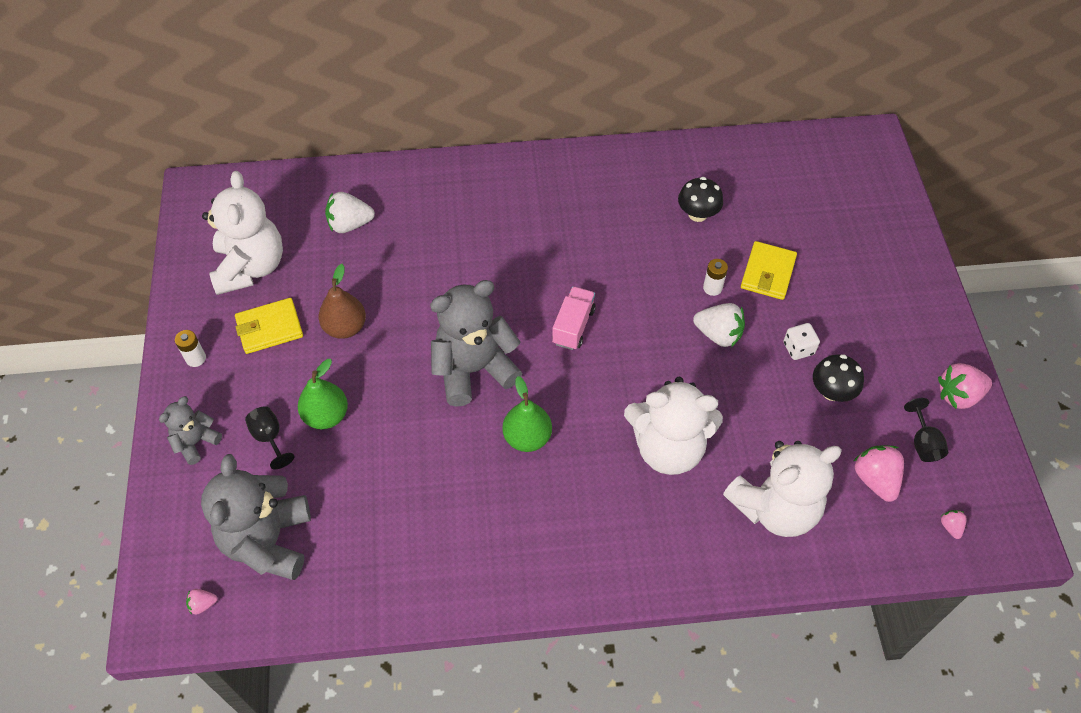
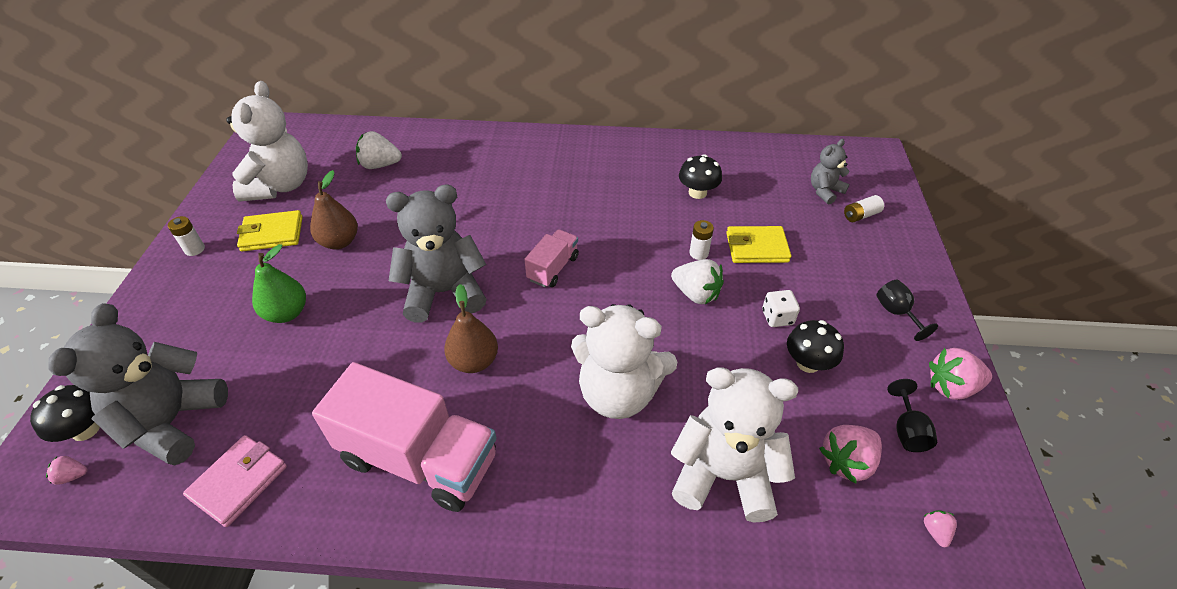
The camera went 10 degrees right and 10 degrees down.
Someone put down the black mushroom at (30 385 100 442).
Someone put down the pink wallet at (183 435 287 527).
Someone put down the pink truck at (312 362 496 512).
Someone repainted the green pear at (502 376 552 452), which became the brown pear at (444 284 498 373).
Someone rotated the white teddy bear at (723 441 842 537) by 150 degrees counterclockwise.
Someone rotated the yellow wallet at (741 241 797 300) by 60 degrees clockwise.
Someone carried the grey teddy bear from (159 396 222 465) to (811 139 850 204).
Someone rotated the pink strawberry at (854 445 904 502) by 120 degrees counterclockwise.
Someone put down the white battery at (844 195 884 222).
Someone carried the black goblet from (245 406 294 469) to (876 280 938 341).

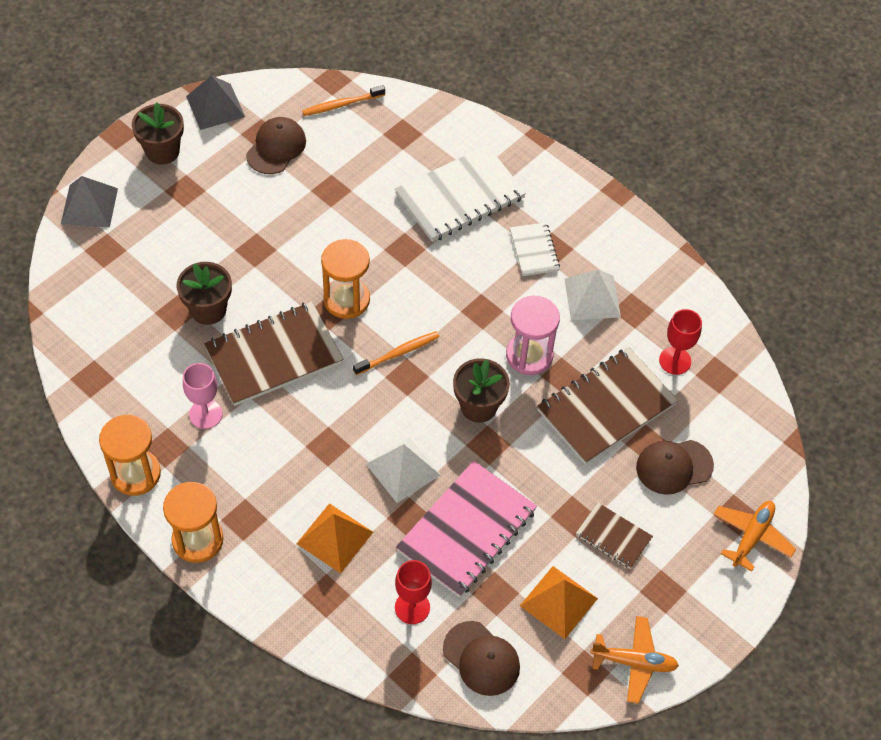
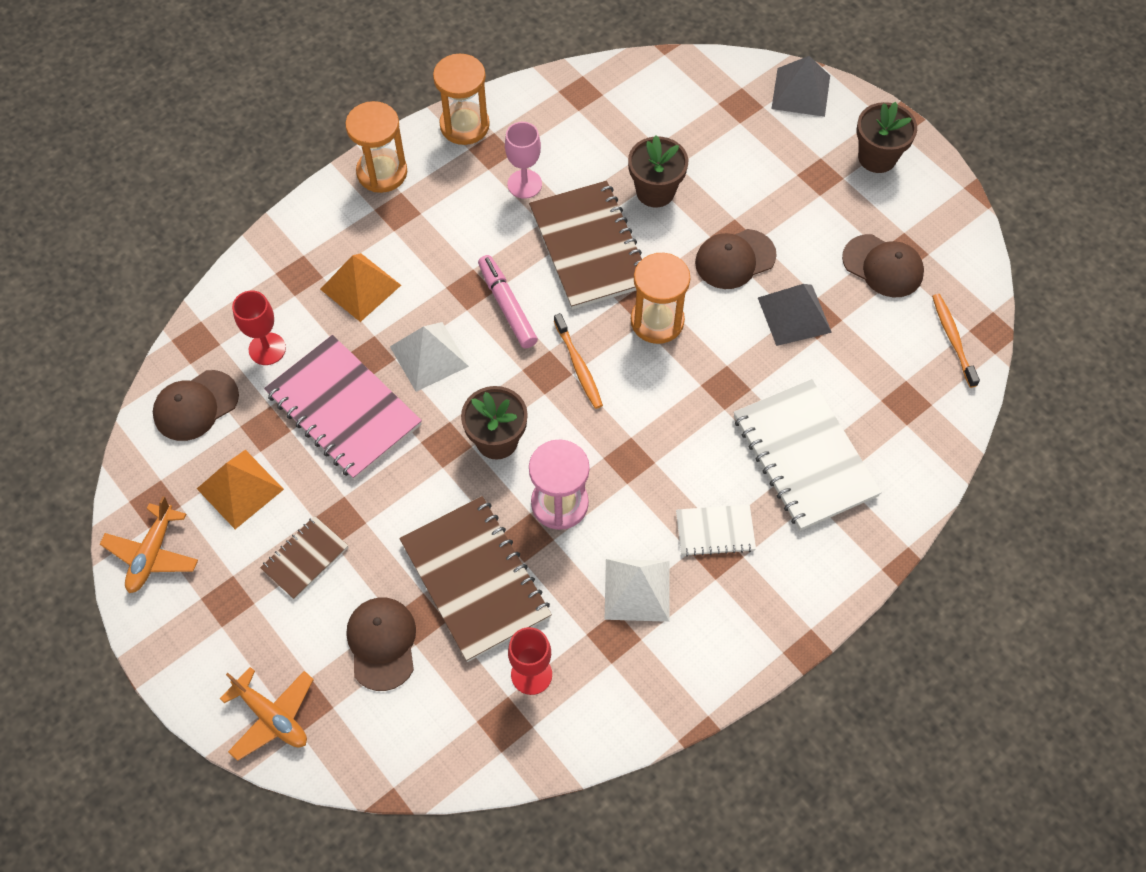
The camera went 100 degrees right and 5 degrees up.
Someone put down the pink marker at (478 255 538 348).
Someone put down the brown cap at (695 229 777 289).
Someone carried the grey pyramid from (186 75 245 130) to (758 284 832 346).

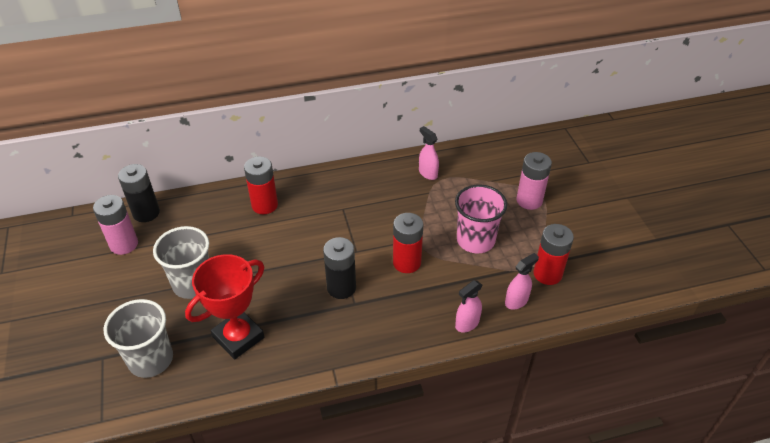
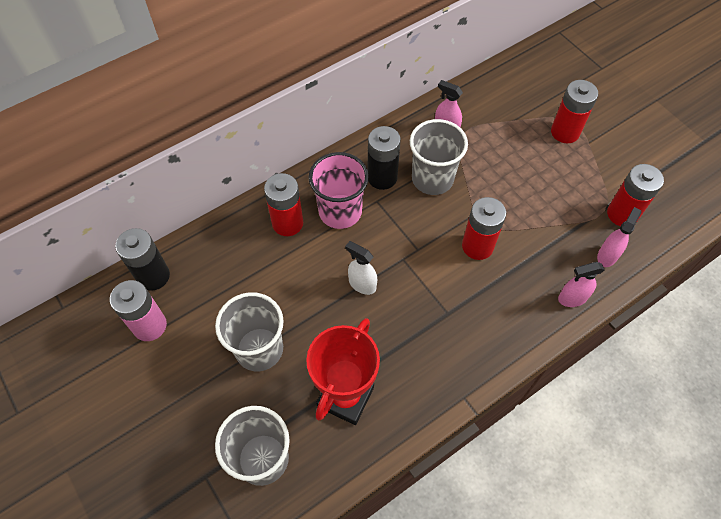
The camera went 20 degrees left and 15 degrees up.
Someone carried the pink cup from (455 185 507 253) to (308 152 369 229).
Someone put down the white spray bottle at (345 241 377 295).
Someone carried the black battery from (323 237 356 299) to (367 126 401 190).
Someone put down the grey cup at (410 119 468 195).
Someone repainted the pink battery at (516 152 552 210), which became the red battery at (551 80 598 143).
Someone rotated the pink spray bottle at (455 280 482 333) by 45 degrees clockwise.

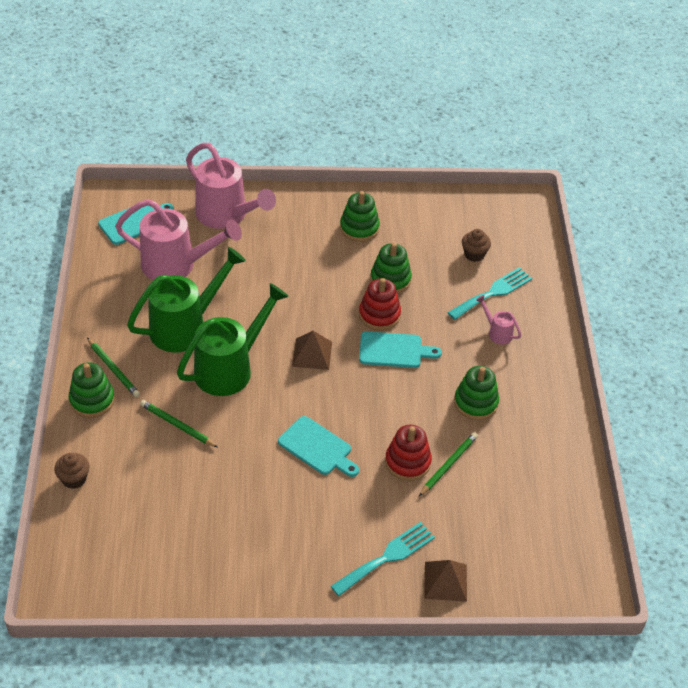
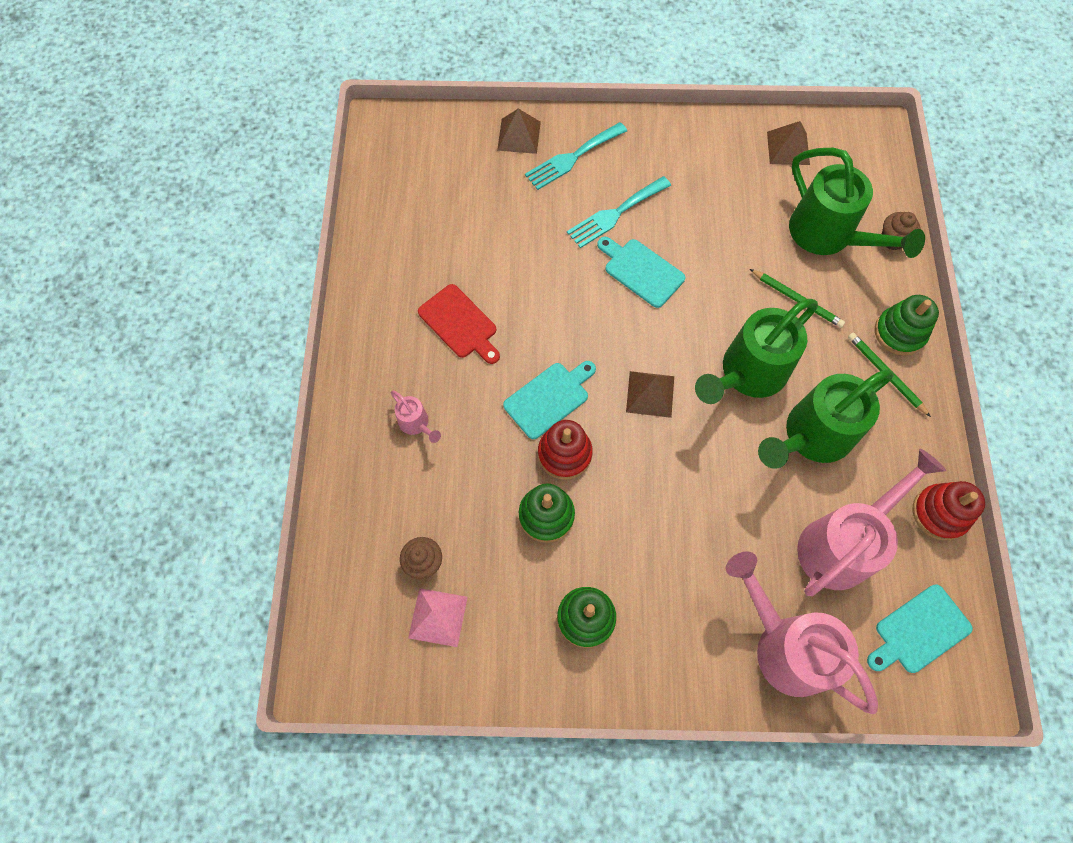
The camera went 175 degrees left and 20 degrees up.
Someone put down the pink pyramid at (408 588 468 647).
Someone swapped the green stacking toy at (454 366 499 420) for the red cutting board at (418 284 500 364).
Someone rotated the turquoise cutting board at (359 331 442 368) by 135 degrees clockwise.
Someone carried the turquoise fork from (447 267 532 320) to (567 176 671 248).
Someone put down the brown pyramid at (767 121 810 165).
Someone put down the green watering can at (789 148 925 258).
Someone rotated the pink watering can at (115 199 242 280) by 120 degrees clockwise.
Someone carried the red stacking toy from (385 425 432 481) to (912 481 985 541).
Someone took away the green pencil at (419 432 478 496).

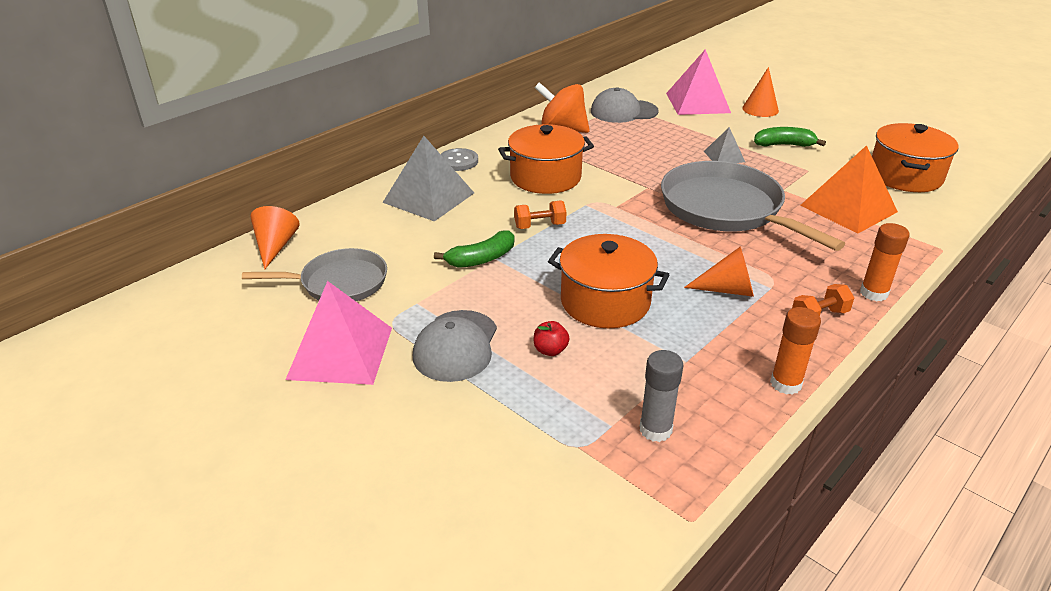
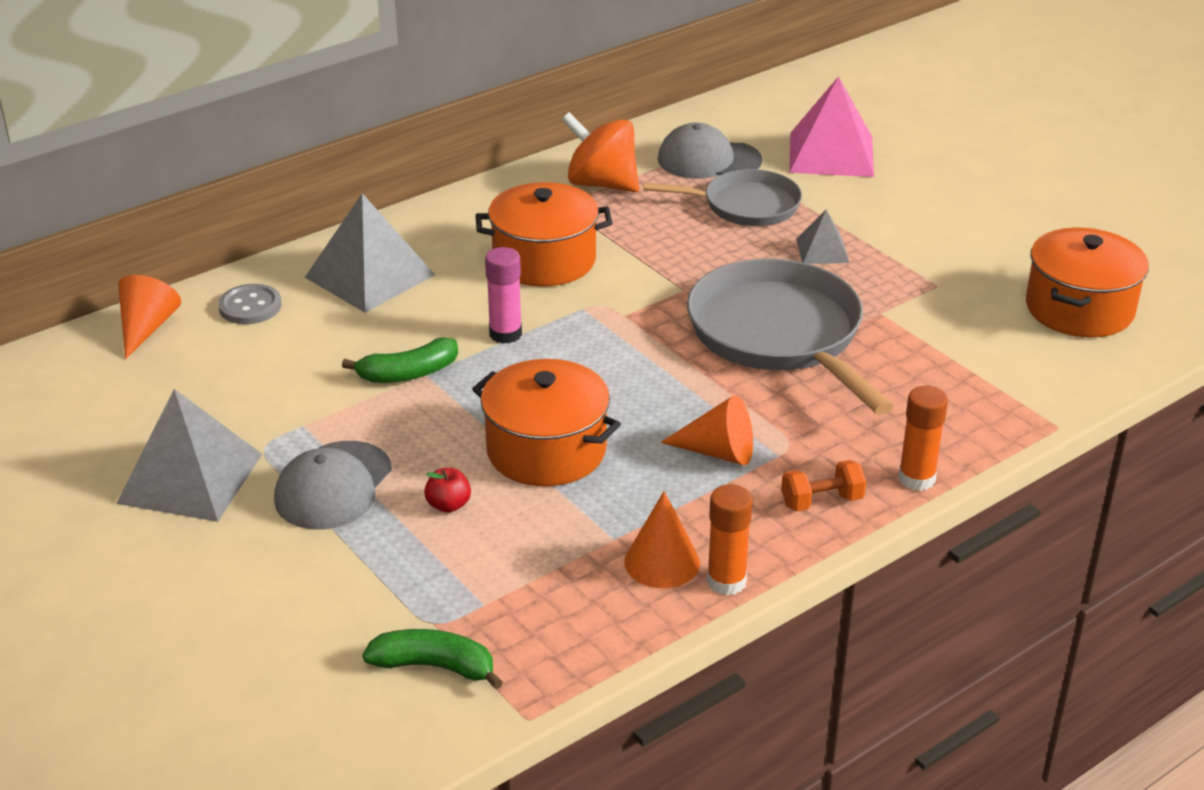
The camera went 10 degrees right and 0 degrees up.
Someone repainted the pink pyramid at (285 281 392 385), which became the grey pyramid at (116 389 262 522).
Someone carried the grey button from (441 148 478 171) to (218 284 282 324).
Someone carried the green banana from (754 127 826 147) to (362 629 503 689).
Someone swapped the orange dumbbell at (514 201 566 229) for the pink glue stick at (485 247 522 344).
Someone carried the orange cone from (742 67 779 117) to (624 491 700 588).
Someone carried the grey pan from (242 248 387 301) to (643 169 802 226).
Someone took away the grey glue stick at (640 350 683 442).
Someone took away the orange pyramid at (801 145 898 234).

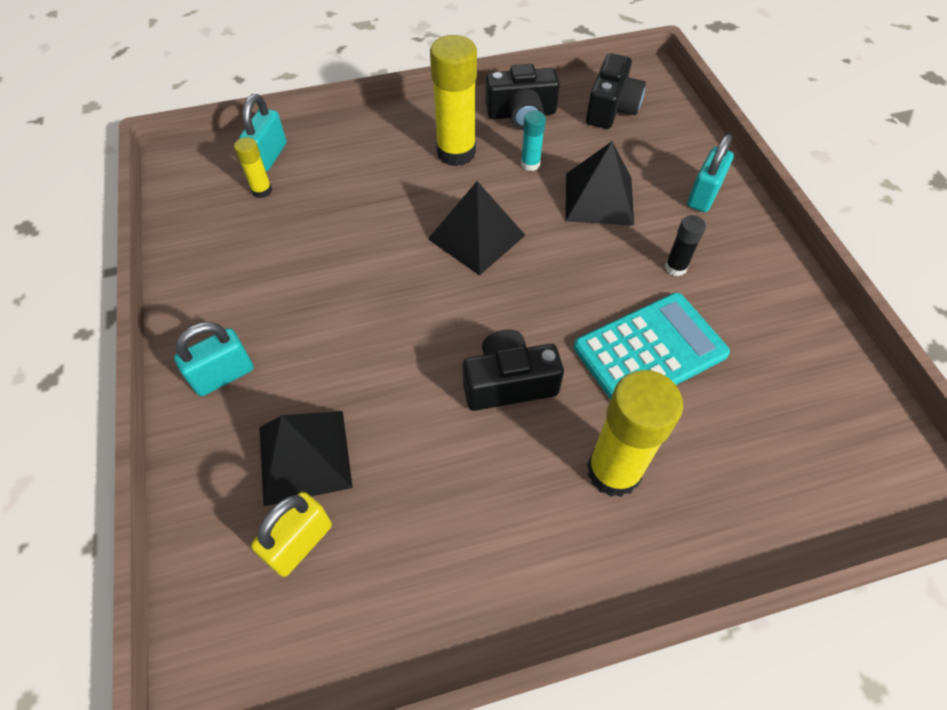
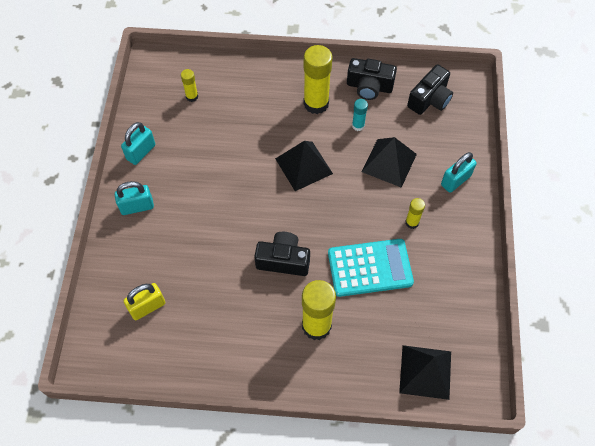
The camera went 20 degrees right and 5 degrees up.
Someone carried the turquoise padlock from (239 94 286 172) to (121 122 155 165).
Someone carried the black pyramid from (259 411 353 506) to (399 345 451 400).
Someone repainted the black glue stick at (665 215 706 276), which became the yellow glue stick at (405 198 425 229).

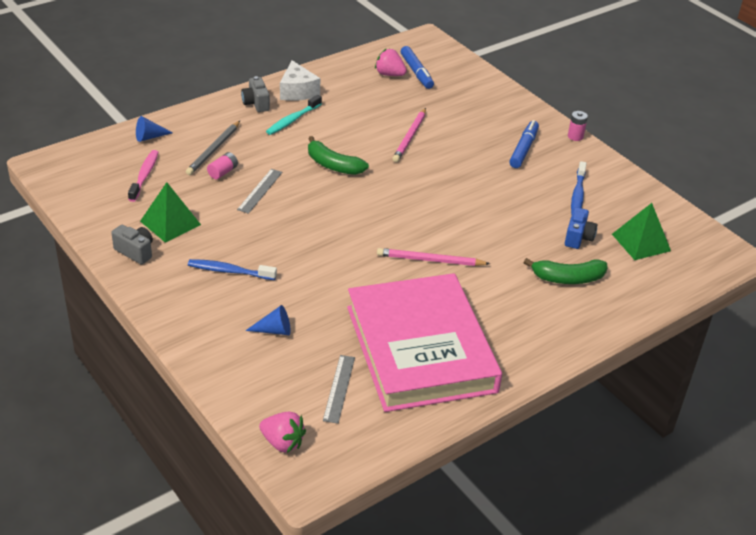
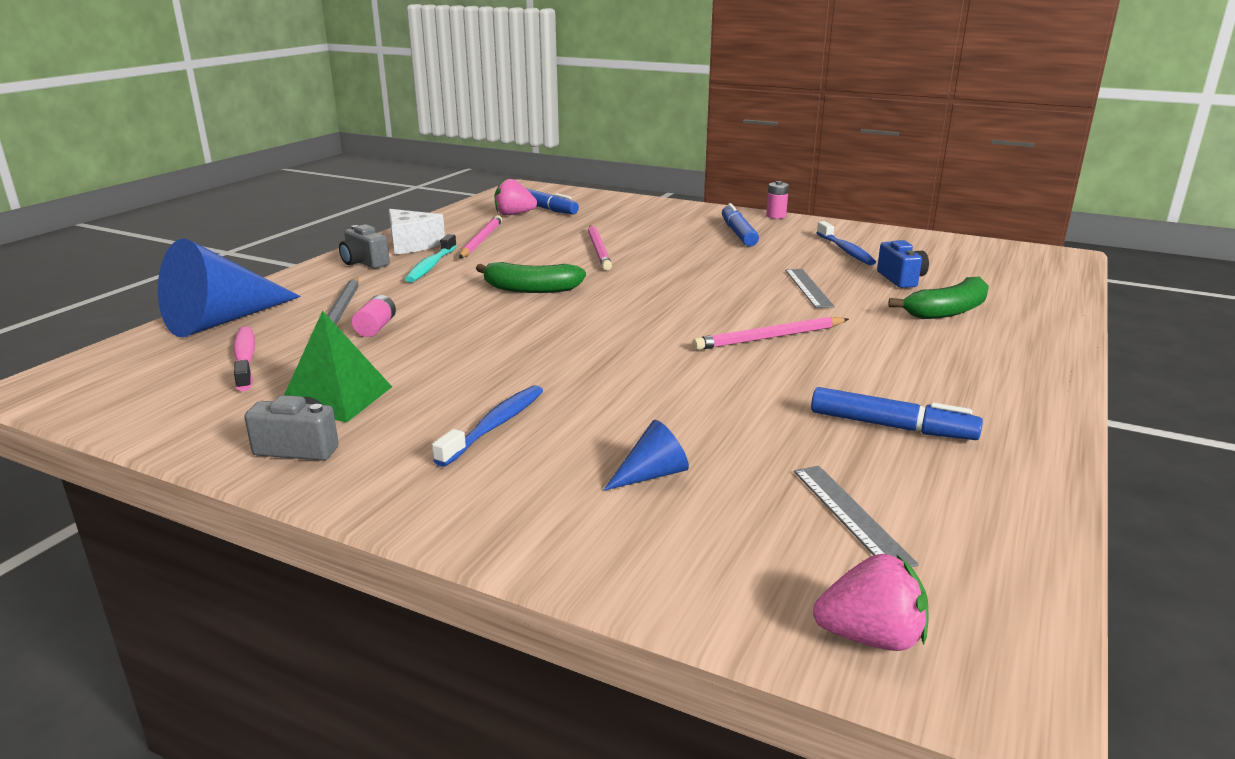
The camera went 25 degrees left and 15 degrees down.
Someone scaled the blue cone at (136 116 173 142) by 2.20.
Someone rotated the blue toothbrush at (188 259 277 280) by 135 degrees clockwise.
Someone put down the pink pencil at (459 215 502 258).
Someone carried the grey ruler from (237 169 282 214) to (785 269 835 308).
Someone swapped the pink book at (347 273 502 412) for the blue marker at (811 387 983 440).
Someone took away the green pyramid at (612 203 671 260).

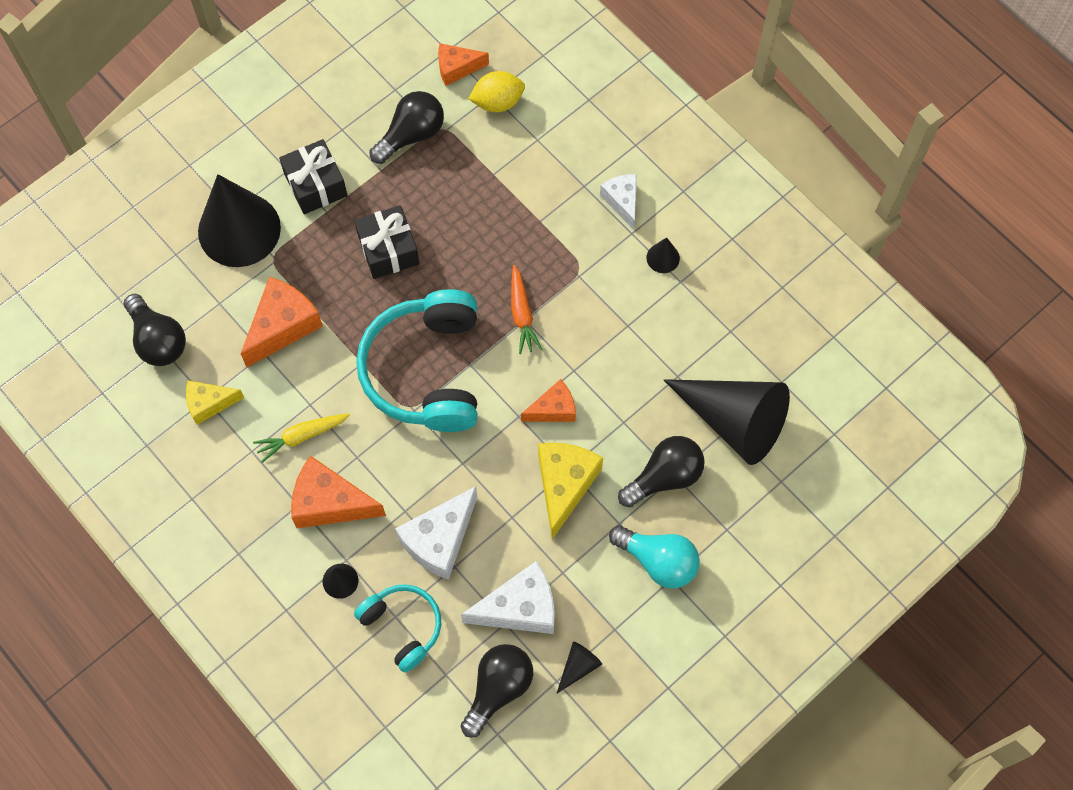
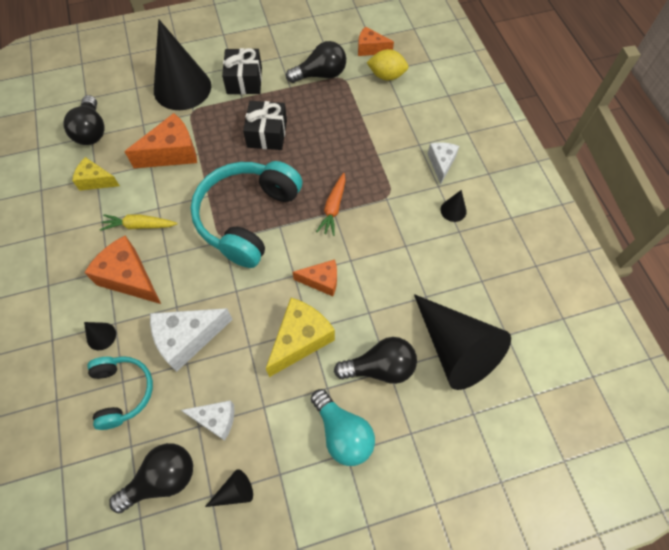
The camera went 25 degrees right and 5 degrees down.
Someone scaled the white cheese at (461 561 555 634) by 0.62.

